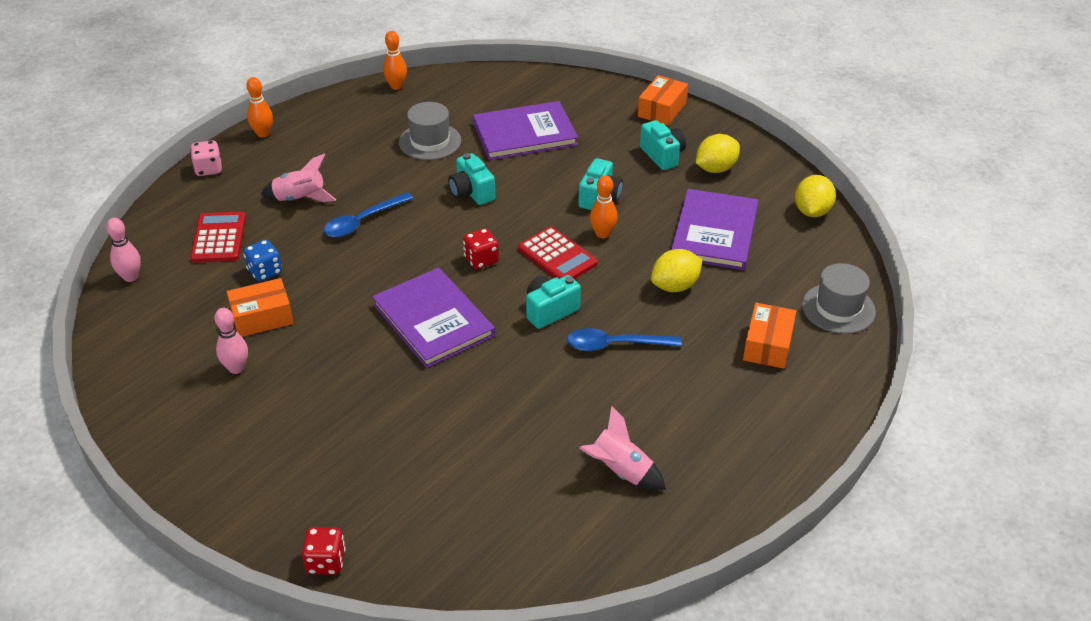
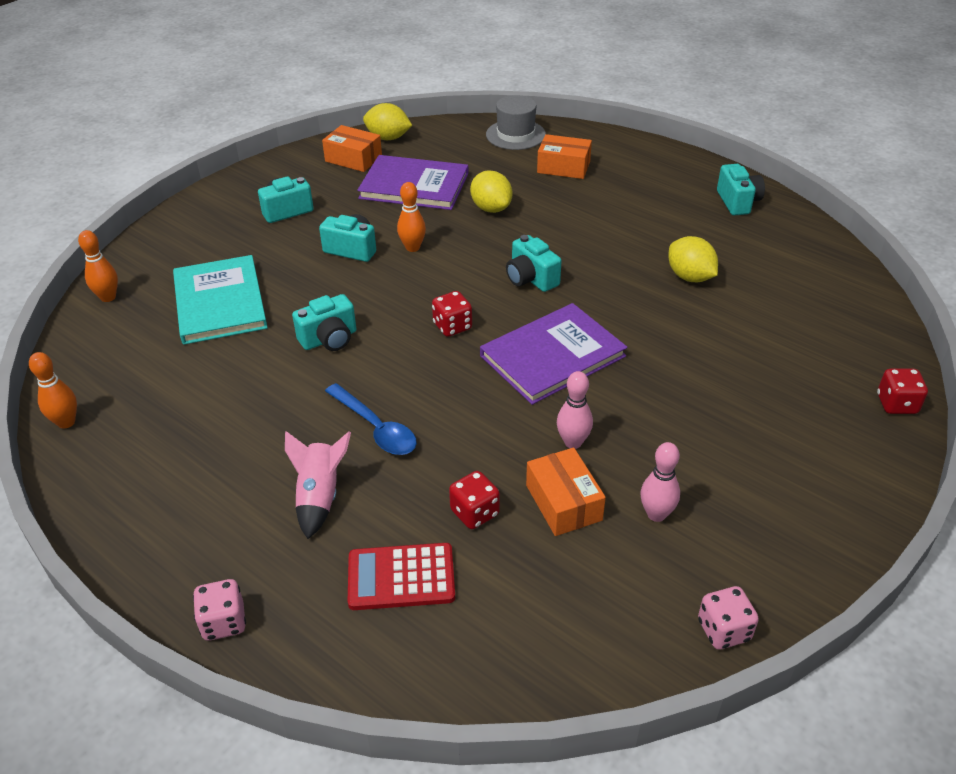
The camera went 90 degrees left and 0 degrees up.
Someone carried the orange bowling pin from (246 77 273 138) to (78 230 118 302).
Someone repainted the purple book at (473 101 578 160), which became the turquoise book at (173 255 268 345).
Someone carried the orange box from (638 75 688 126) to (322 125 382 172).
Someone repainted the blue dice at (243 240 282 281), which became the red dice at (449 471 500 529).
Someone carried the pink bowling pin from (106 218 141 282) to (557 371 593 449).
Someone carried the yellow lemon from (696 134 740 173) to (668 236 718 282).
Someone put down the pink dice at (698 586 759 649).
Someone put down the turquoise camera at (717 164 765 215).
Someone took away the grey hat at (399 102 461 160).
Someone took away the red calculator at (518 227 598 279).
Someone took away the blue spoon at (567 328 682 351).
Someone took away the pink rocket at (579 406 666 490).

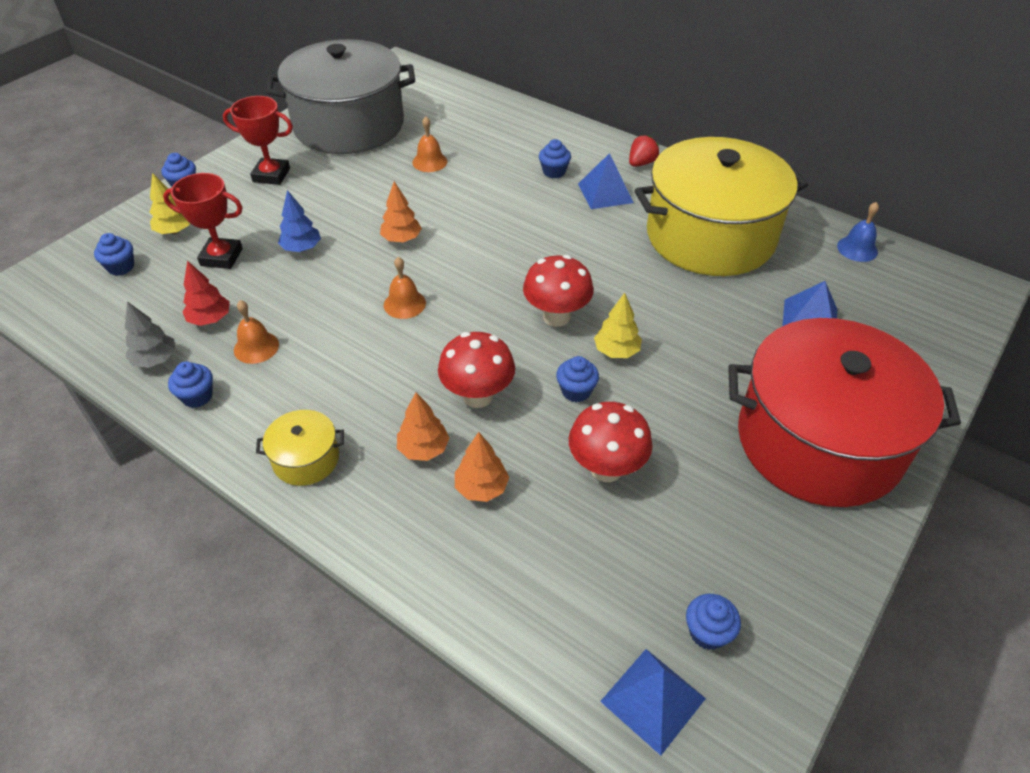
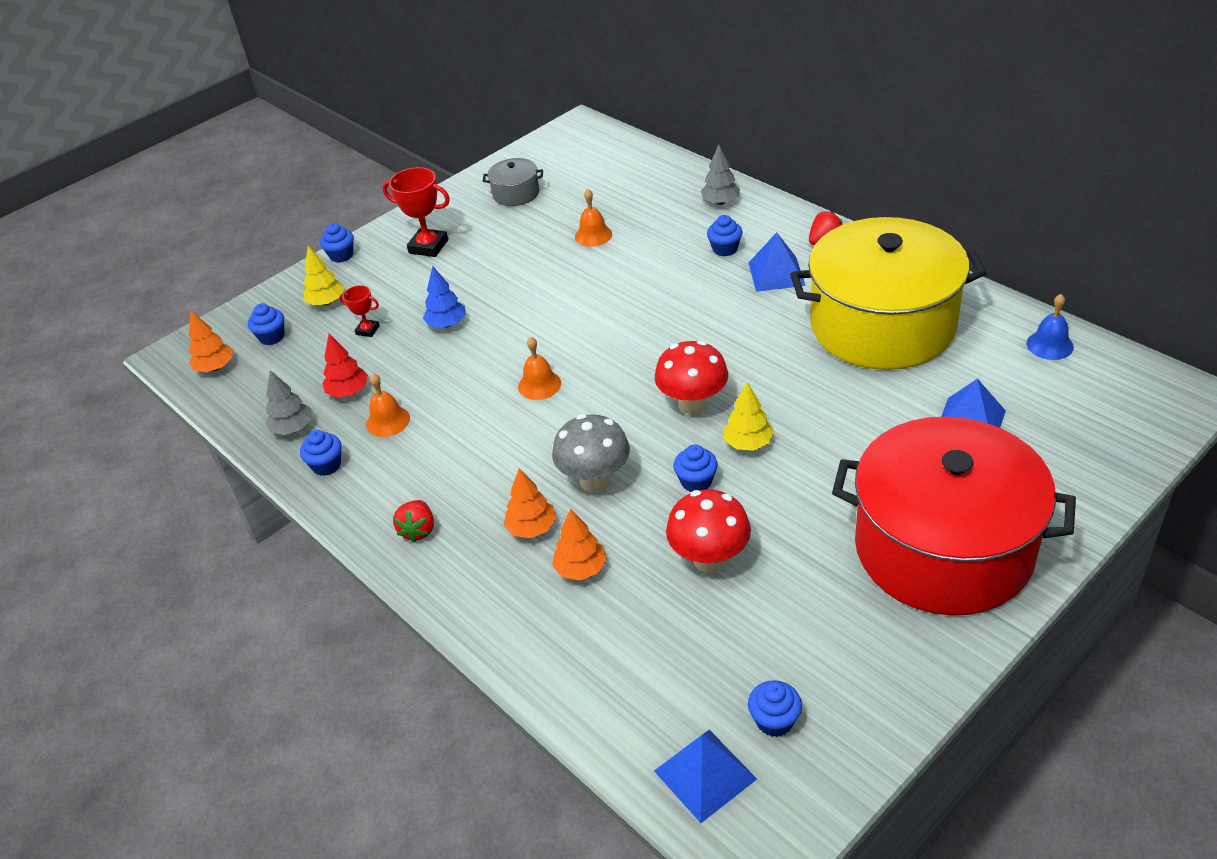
The camera went 15 degrees right and 5 degrees down.
Someone carried the orange tree from (380 181 422 242) to (189 311 233 372).
Someone scaled the red trophy at (163 173 243 269) by 0.55.
Someone swapped the yellow pot at (256 410 344 486) for the red strawberry at (393 500 434 543).
Someone scaled the grey pot at (266 39 415 154) by 0.40.
Someone repainted the red mushroom at (438 332 515 408), which became the grey mushroom at (552 414 630 492).
Someone put down the grey tree at (700 144 740 205).

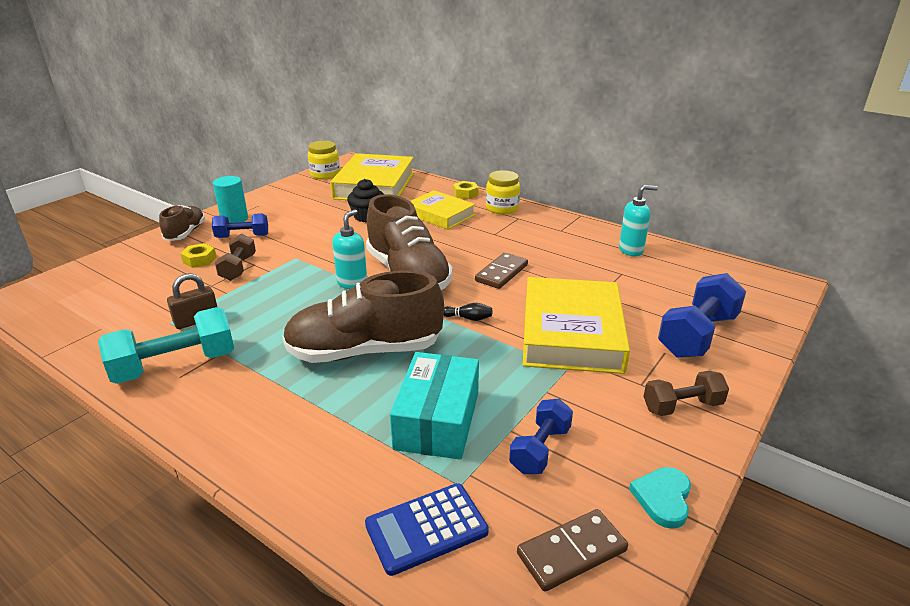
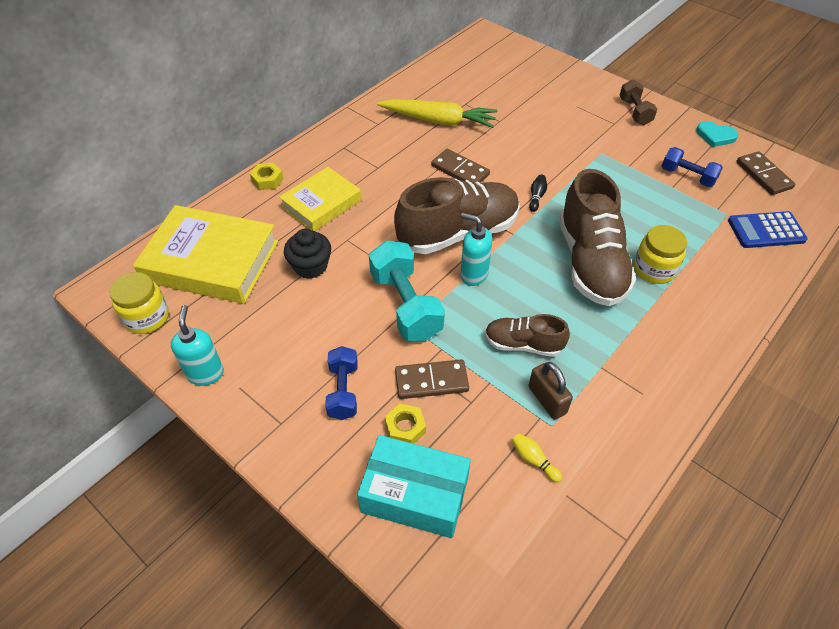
The camera went 85 degrees left and 20 degrees up.
Someone carried the turquoise soap dispenser from (619 185 658 256) to (171 305 224 386).
Someone carried the turquoise box from (390 352 479 460) to (357 435 471 538).
Someone carried the turquoise dumbbell from (98 307 234 384) to (369 240 445 341).
Someone put down the yellow carrot at (377 100 497 128).
Someone swapped the brown dumbbell at (215 234 256 281) for the brown domino at (395 359 469 399).
Someone carried the brown shoe from (159 205 205 241) to (485 314 570 357).
Someone put down the yellow bowling pin at (512 433 562 482).
Someone carried the yellow jar from (486 170 520 214) to (634 225 687 284).
Someone rotated the blue calculator at (365 483 489 576) by 105 degrees clockwise.
Someone took away the turquoise cylinder at (213 176 248 223).
Someone took away the yellow book at (523 277 630 374).
Someone took away the blue dumbbell at (658 273 746 358).

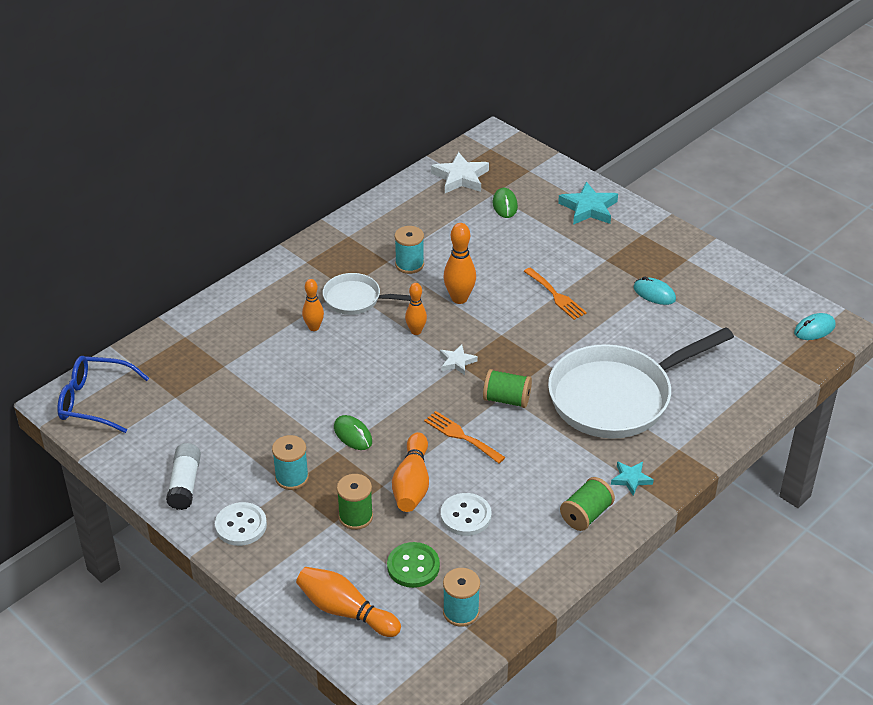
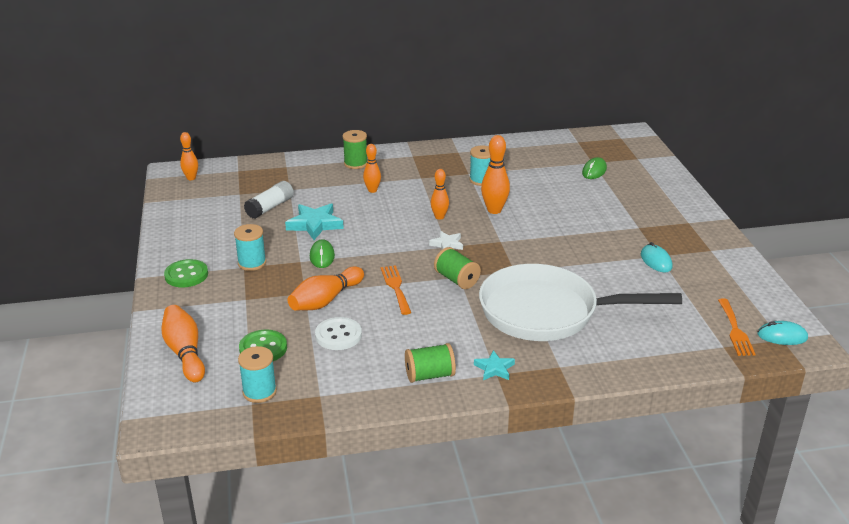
The camera went 35 degrees right and 10 degrees down.
Someone repainted the white button at (215 502 267 546), which became the green button at (164 259 208 287).
Someone swapped the blue glasses at (57 356 149 433) for the orange bowling pin at (180 132 198 180).
Someone carried the white glue stick from (166 443 201 510) to (244 181 294 219).
Someone carried the turquoise star from (558 182 618 225) to (285 203 344 240).
Someone carried the green spool from (337 474 373 530) to (343 130 367 169).
Someone carried the orange fork from (523 267 587 320) to (718 298 756 356).
Someone took away the white pan at (323 273 411 315).
Someone took away the white star at (431 152 489 193).

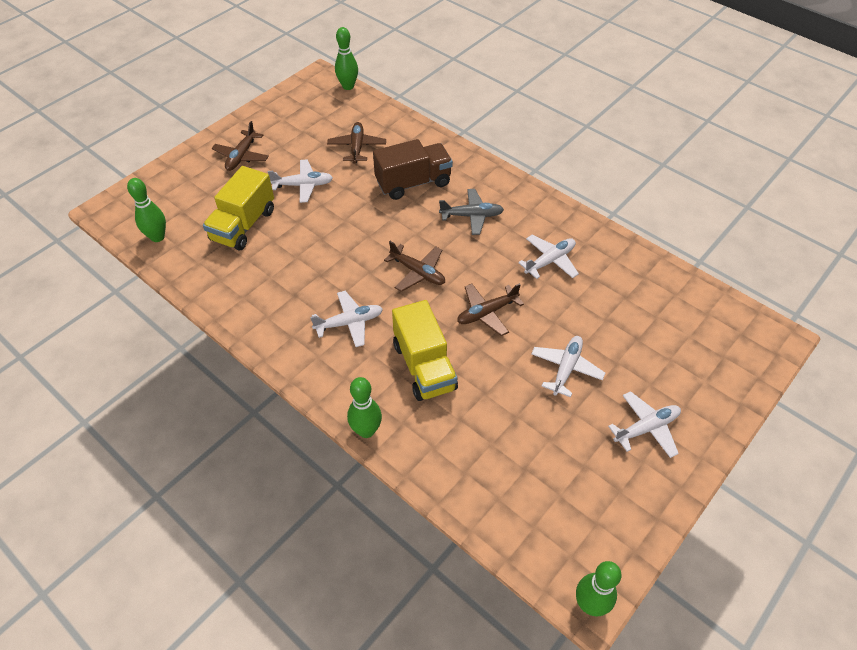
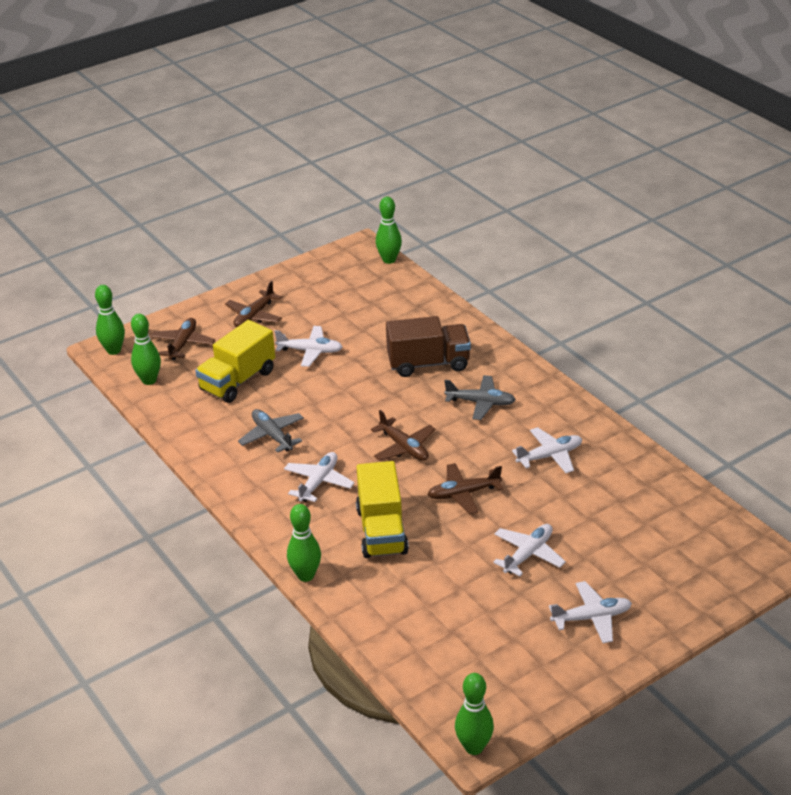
The camera went 15 degrees right and 15 degrees down.
Someone put down the green bowling pin at (95 285 125 355).
Someone carried the brown plane from (327 122 386 163) to (150 318 215 360).
Someone put down the grey plane at (238 409 304 453).
Someone rotated the white plane at (310 291 383 347) by 60 degrees counterclockwise.

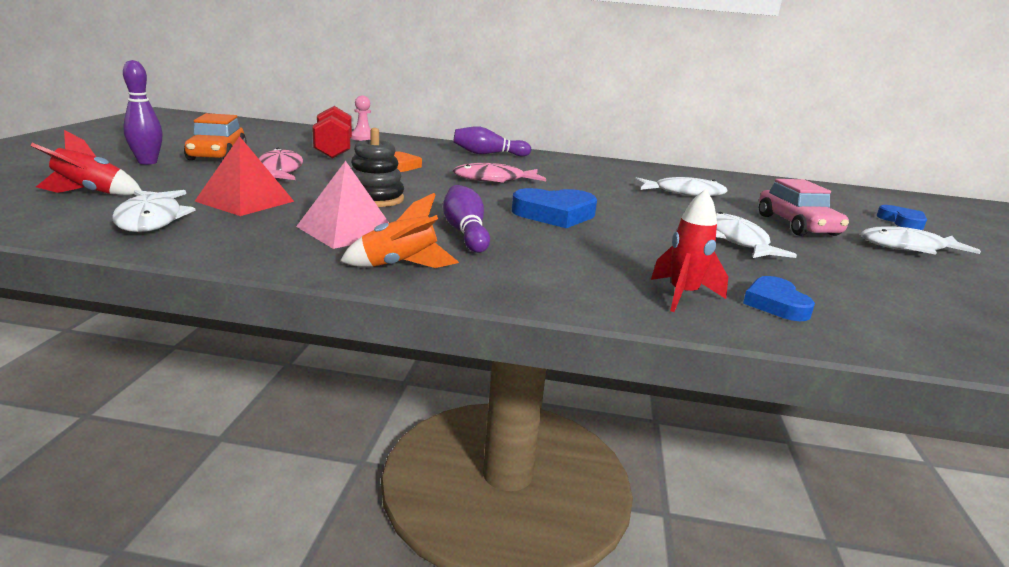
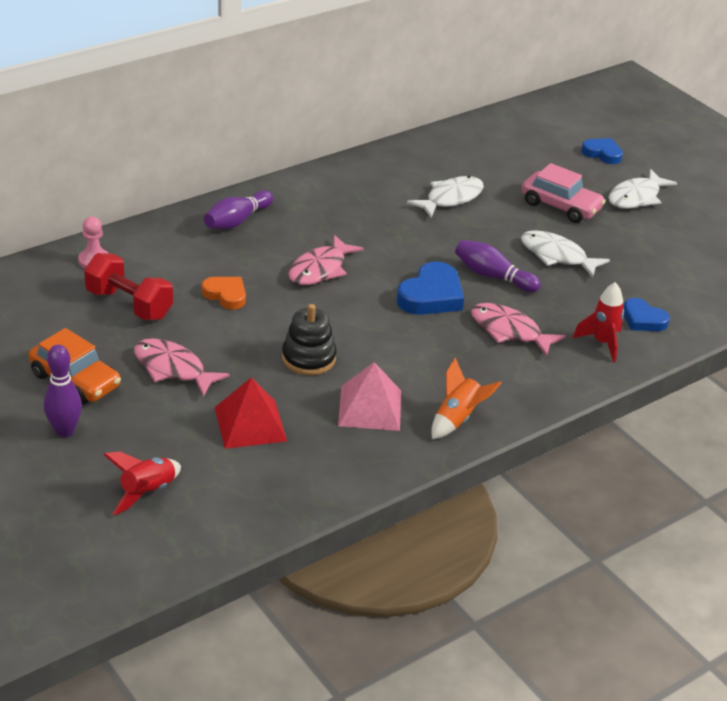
The camera went 45 degrees left and 15 degrees up.
Someone carried the purple bowling pin from (443 185 490 253) to (455 240 541 292).
Someone put down the pink fish at (471 303 566 357).
Someone took away the white fish at (112 190 196 232).

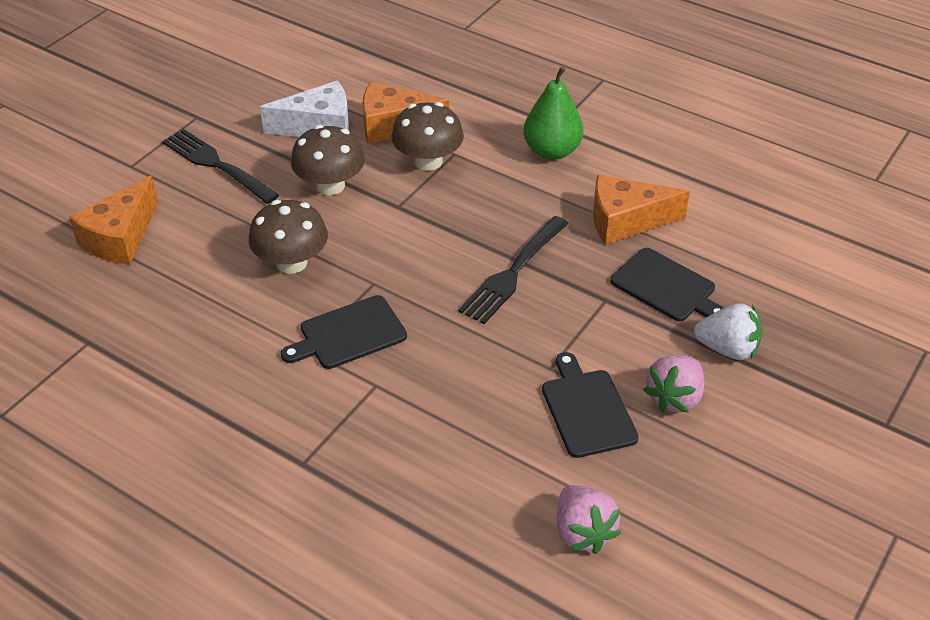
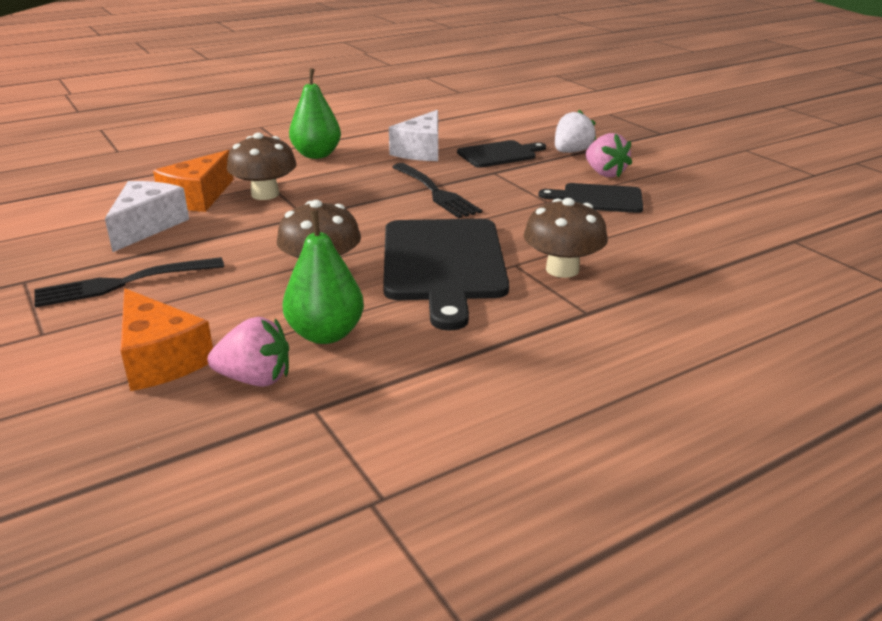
The camera went 65 degrees left and 15 degrees down.
Someone carried the pink strawberry from (557 485 621 554) to (207 317 289 387).
Someone put down the green pear at (283 211 364 344).
Someone scaled the black cutting board at (281 295 407 369) by 1.77.
Someone repainted the orange cheese at (593 175 690 245), which became the white cheese at (389 110 438 161).
Someone carried the brown mushroom from (291 125 365 195) to (524 198 608 278).

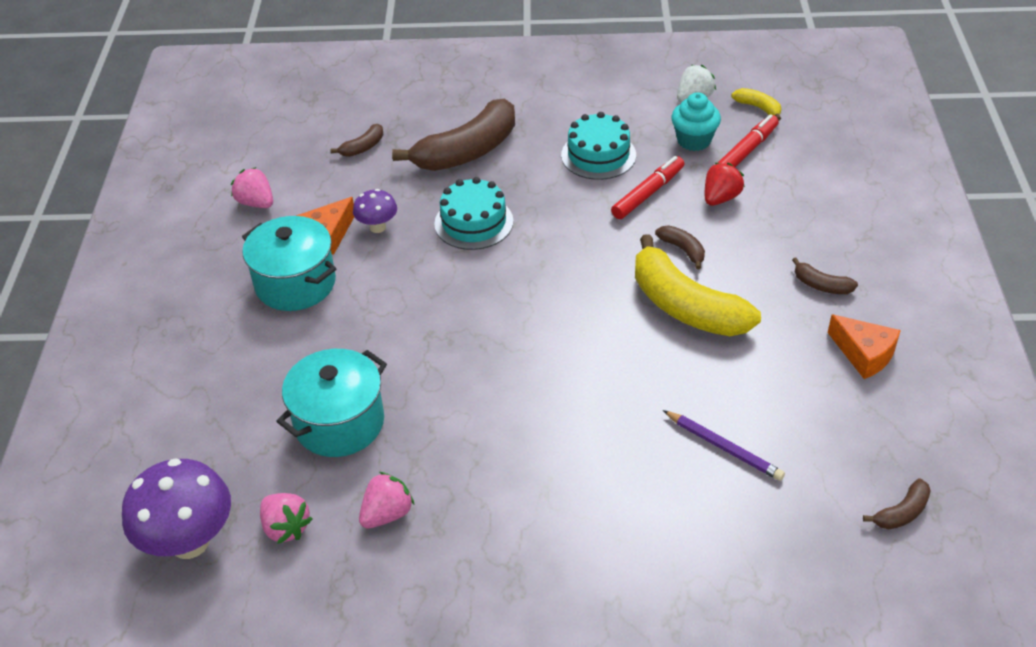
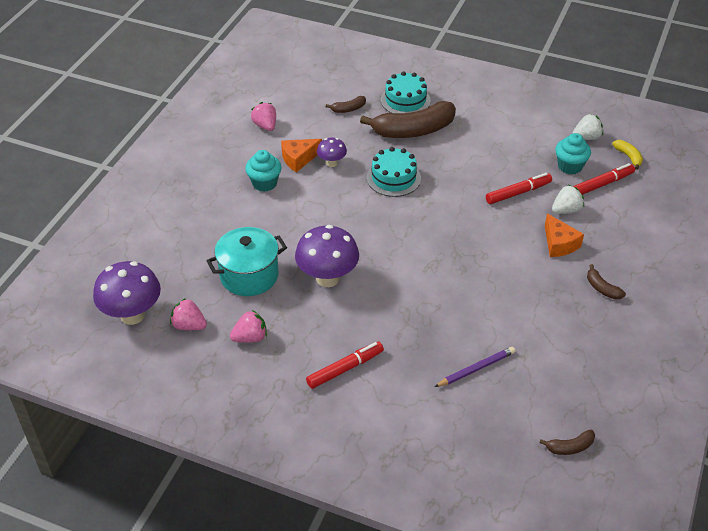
The camera went 20 degrees right and 0 degrees up.
Someone rotated the pink strawberry at (260 493 312 544) by 135 degrees clockwise.
Someone swapped the turquoise pot at (242 216 336 311) for the turquoise cupcake at (245 150 281 192).
Someone put down the purple mushroom at (295 225 359 287).
Someone put down the red marker at (306 342 384 389).
Someone carried the turquoise cake from (561 112 636 180) to (381 71 431 113).
Someone rotated the purple pencil at (663 410 785 481) by 90 degrees counterclockwise.
Someone carried the orange cheese from (828 314 901 379) to (545 213 584 257).
Someone repainted the red strawberry at (705 163 745 206), which became the white strawberry at (552 185 584 214).
Someone took away the yellow banana at (635 234 761 336).
Someone took away the brown banana at (655 225 705 269).

